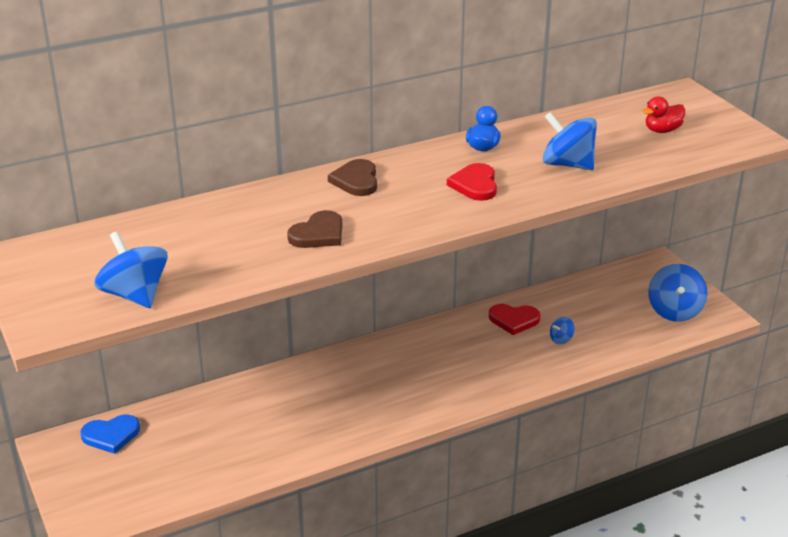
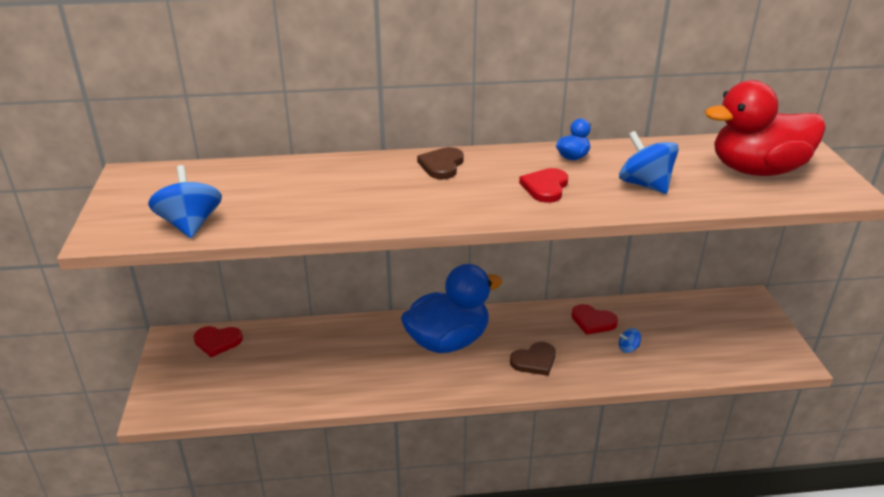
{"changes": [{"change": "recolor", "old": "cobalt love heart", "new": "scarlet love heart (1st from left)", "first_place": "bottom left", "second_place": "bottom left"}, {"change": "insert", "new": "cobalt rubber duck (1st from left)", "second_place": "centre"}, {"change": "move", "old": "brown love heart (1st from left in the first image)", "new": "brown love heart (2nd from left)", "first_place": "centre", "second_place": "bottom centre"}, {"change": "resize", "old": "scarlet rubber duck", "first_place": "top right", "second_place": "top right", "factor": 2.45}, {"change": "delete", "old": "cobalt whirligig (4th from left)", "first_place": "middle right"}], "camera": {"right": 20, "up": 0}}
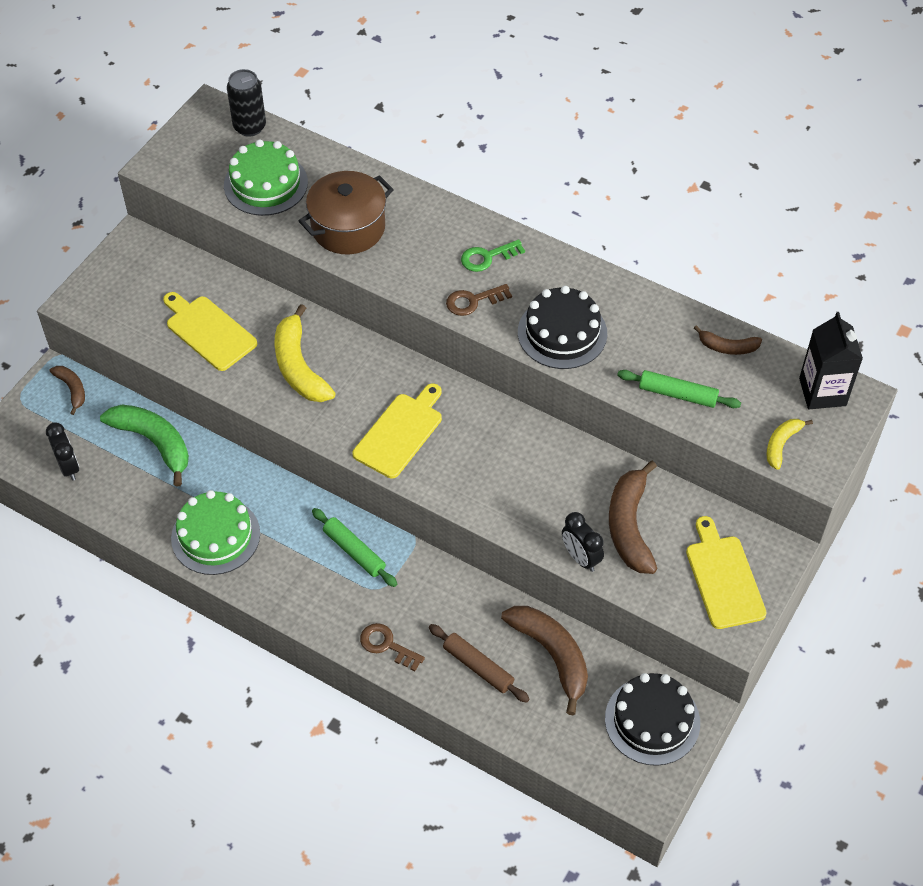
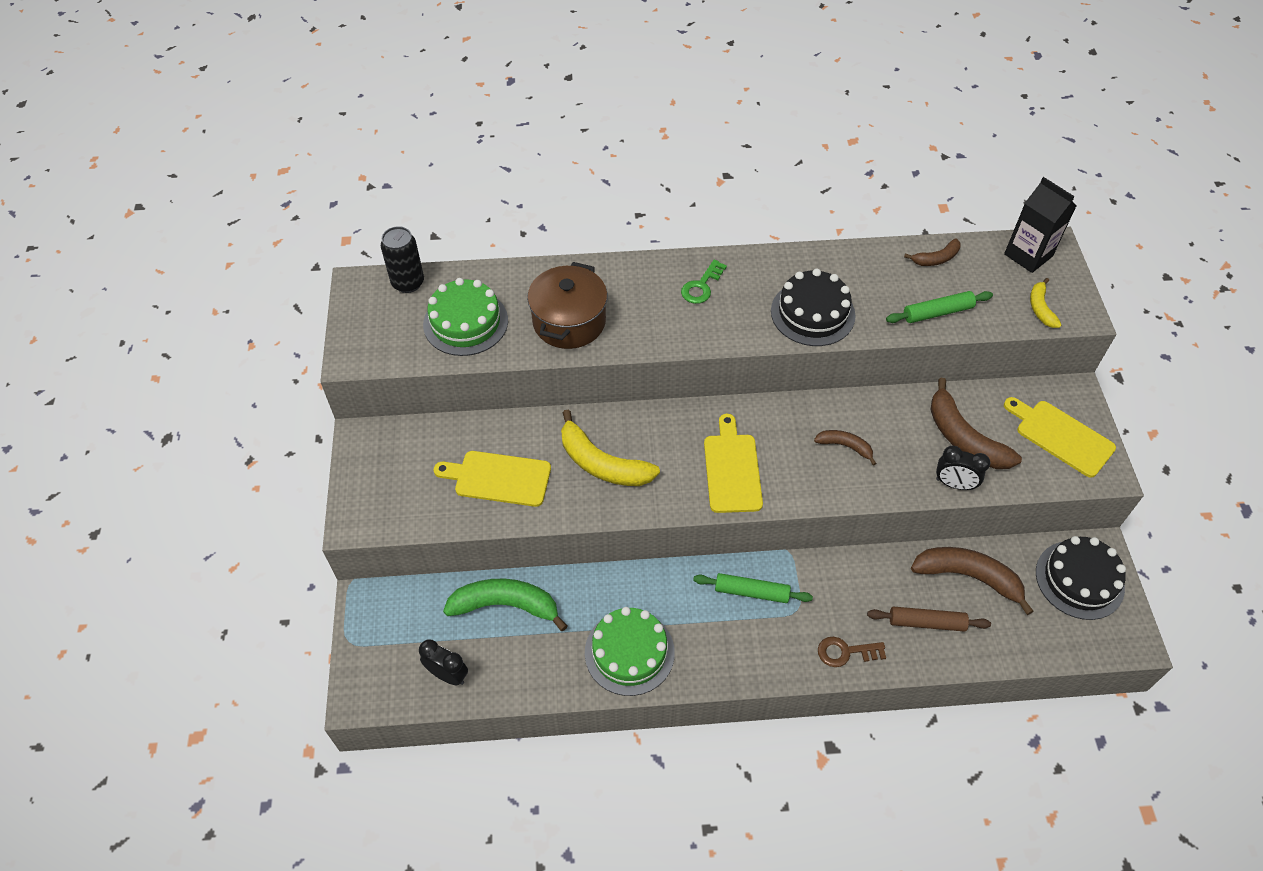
{"changes": [{"change": "move", "old": "brown banana fruit (1st from left)", "first_place": "middle left", "second_place": "middle right"}, {"change": "delete", "old": "brown key (2nd from left)", "first_place": "centre"}], "camera": {"right": -35, "up": 0}}
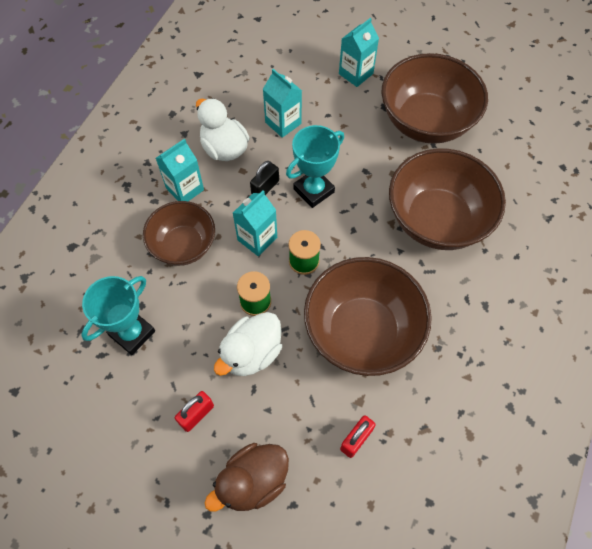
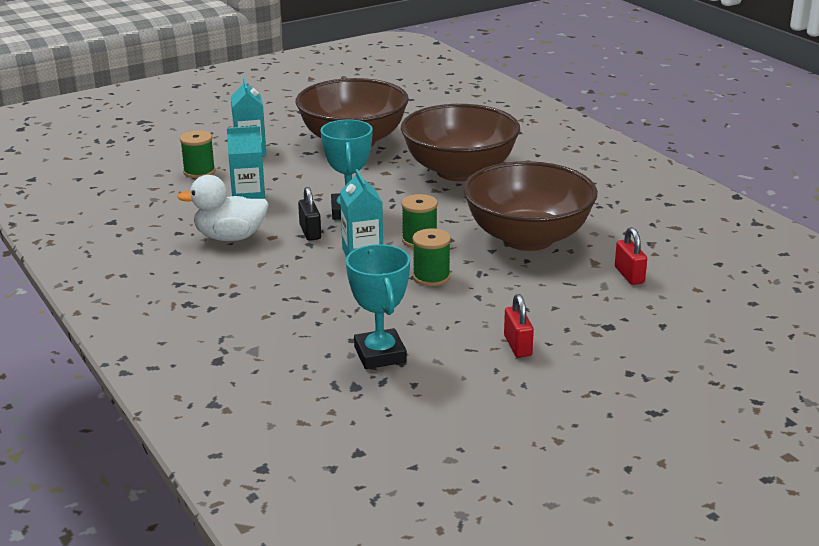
{"changes": [{"change": "insert", "new": "leaf-green bobbin (1st from left)", "second_place": "top left"}, {"change": "delete", "old": "brown bowl (1st from left)", "first_place": "middle left"}, {"change": "delete", "old": "turquoise carton (1st from left)", "first_place": "top left"}, {"change": "delete", "old": "brown rubber duck", "first_place": "bottom centre"}, {"change": "delete", "old": "white rubber duck (2nd from left)", "first_place": "centre"}], "camera": {"right": -55, "up": -35}}
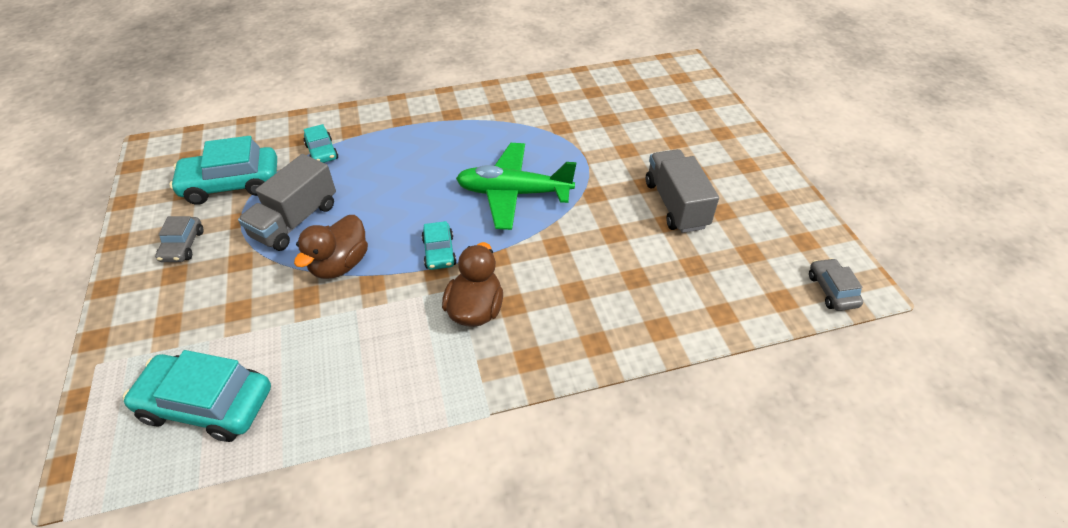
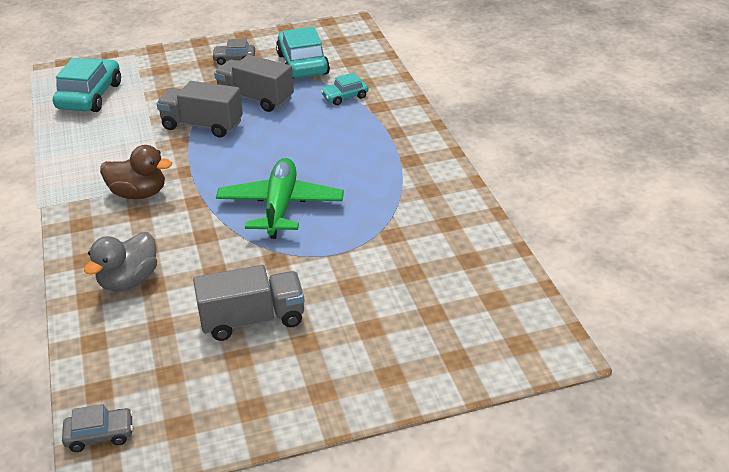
{"changes": [{"change": "insert", "new": "ash-grey rubber duck", "second_place": "middle left"}, {"change": "replace", "old": "brown rubber duck (1st from left)", "new": "ash-grey truck (1st from left)", "first_place": "middle left", "second_place": "top left"}, {"change": "delete", "old": "turquoise toy car (4th from left)", "first_place": "centre"}], "camera": {"right": 90, "up": -10}}
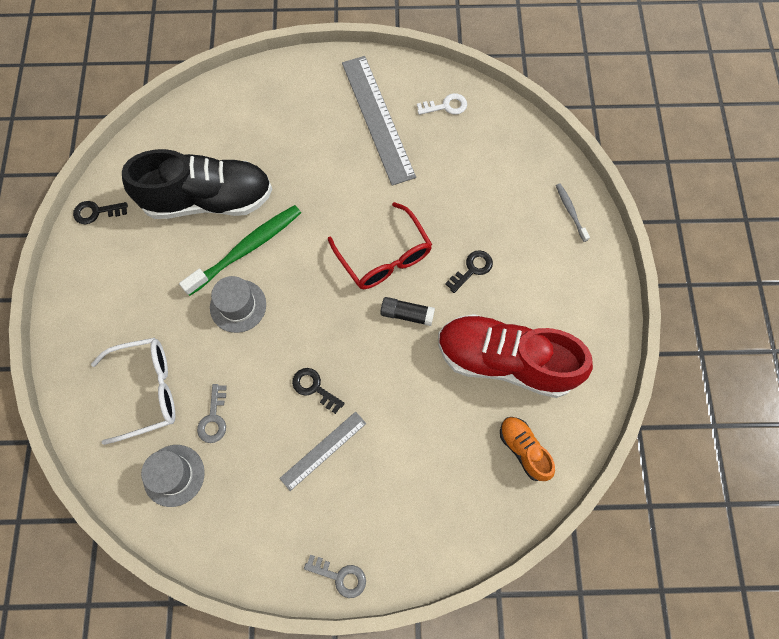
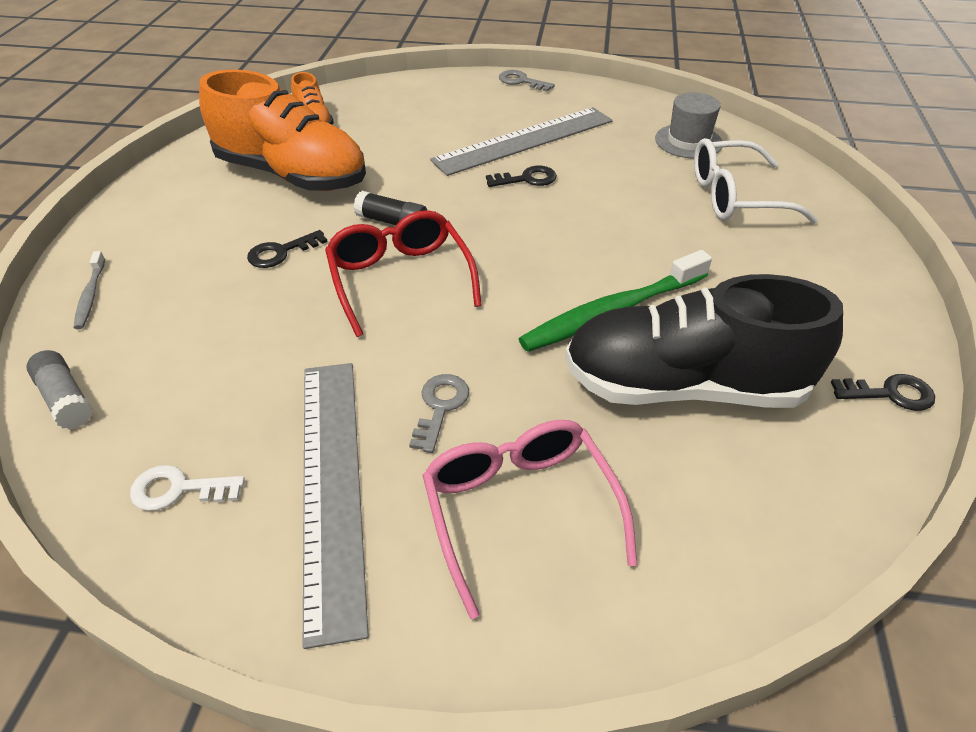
{"changes": [{"change": "insert", "new": "ash-grey glue stick", "second_place": "middle left"}, {"change": "recolor", "old": "scarlet sneaker", "new": "orange sneaker (1st from left)", "first_place": "centre", "second_place": "top left"}, {"change": "move", "old": "ash-grey key (1st from left)", "first_place": "middle left", "second_place": "centre"}, {"change": "insert", "new": "rose-pink spectacles", "second_place": "bottom centre"}, {"change": "resize", "old": "ash-grey straightedge (1st from left in the first image)", "first_place": "bottom centre", "second_place": "top centre", "factor": 1.8}, {"change": "rotate", "old": "black key (2nd from left)", "first_place": "centre", "second_place": "top centre", "degrees": -60}, {"change": "delete", "old": "ash-grey top hat (2nd from left)", "first_place": "middle left"}], "camera": {"right": -170, "up": -25}}
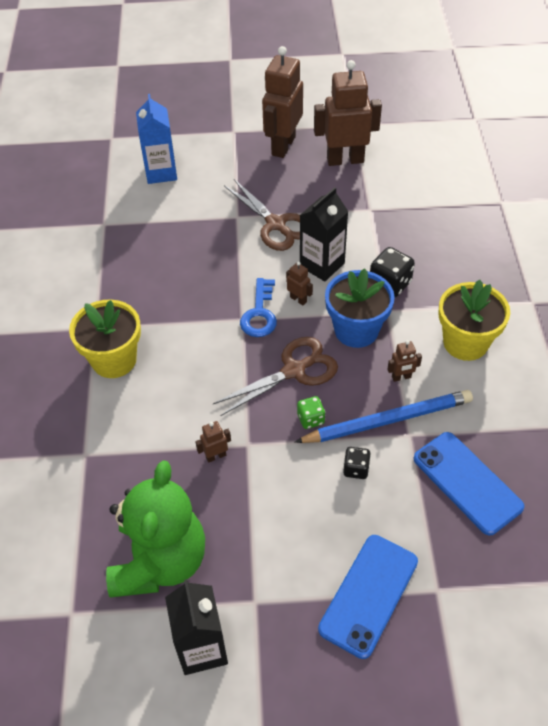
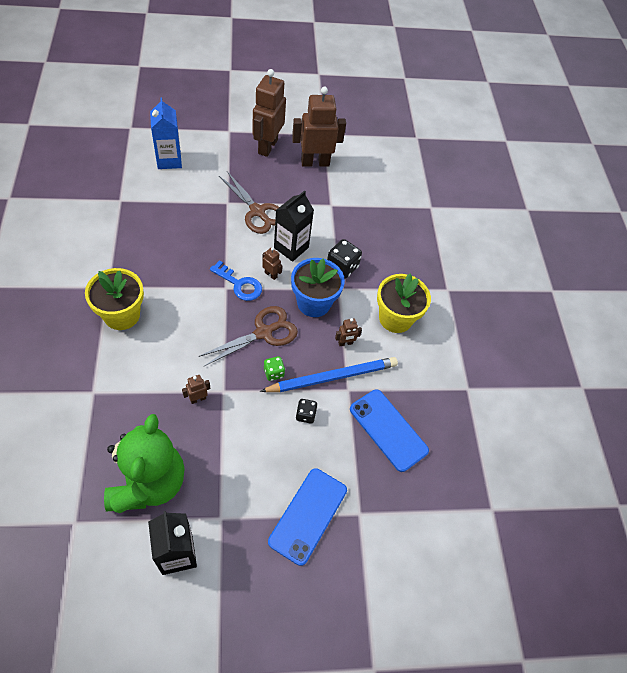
{"changes": [{"change": "rotate", "old": "cobalt key", "first_place": "centre", "second_place": "centre", "degrees": -60}], "camera": {"right": -10, "up": 5}}
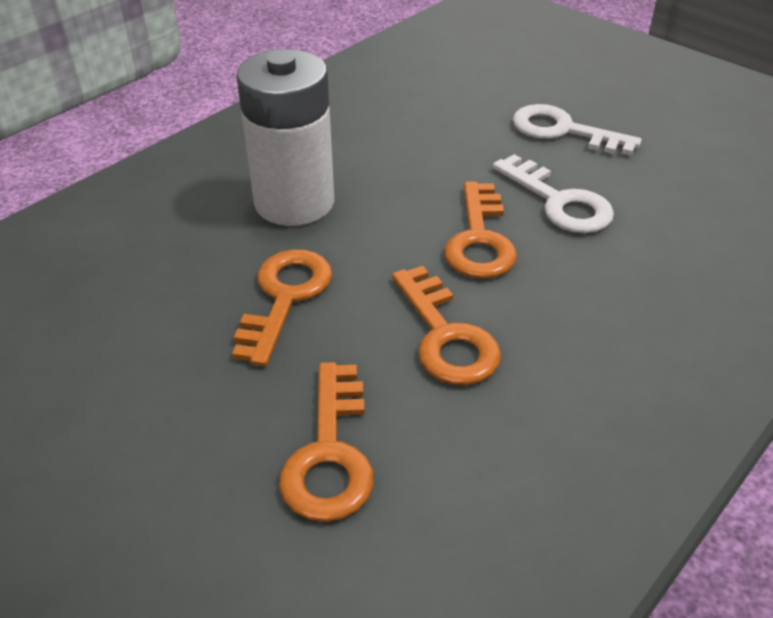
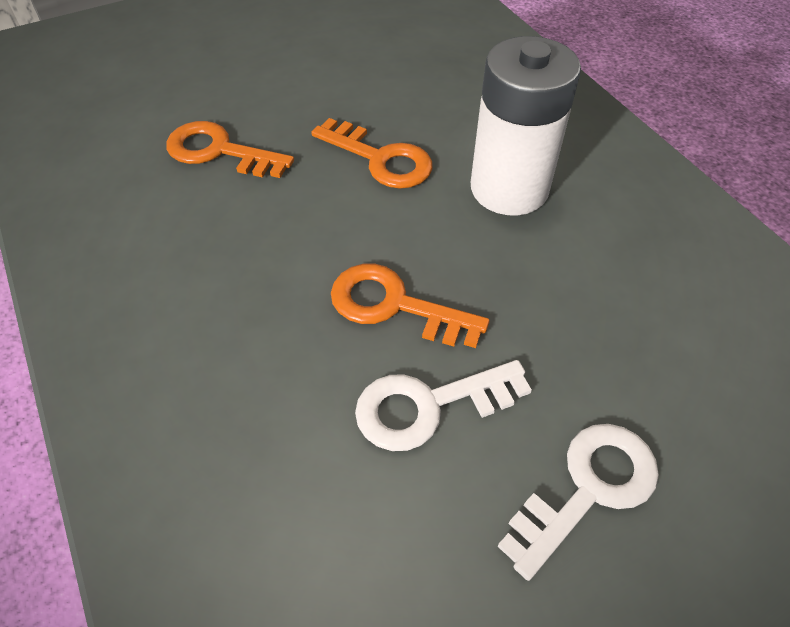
{"changes": [{"change": "delete", "old": "orange key (3rd from left)", "first_place": "centre"}], "camera": {"right": 110, "up": 10}}
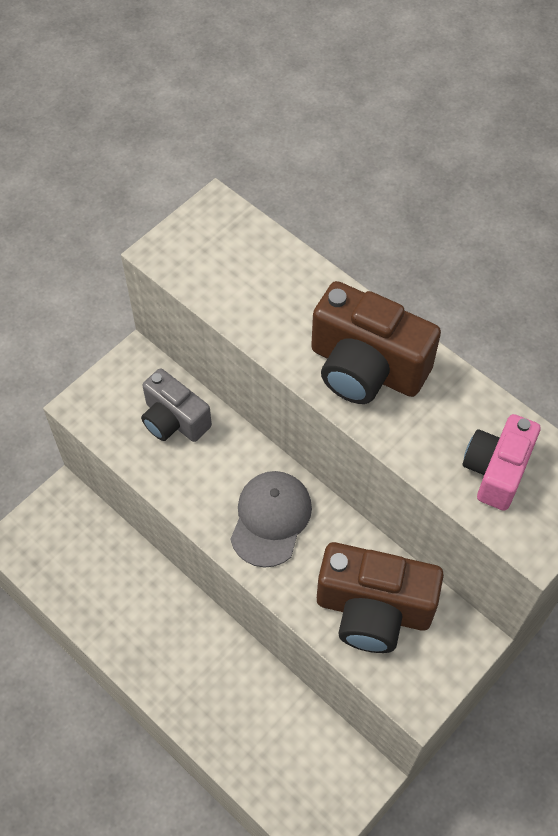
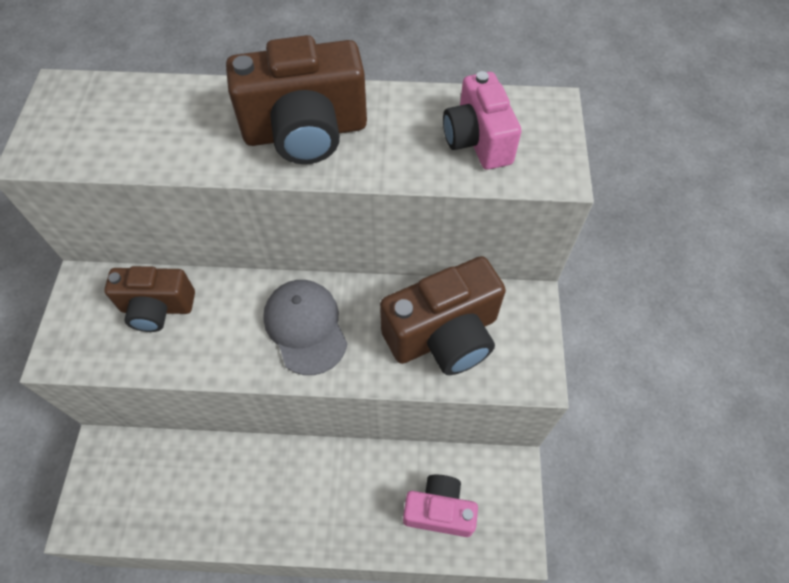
{"changes": [{"change": "recolor", "old": "ash-grey compact camera", "new": "brown compact camera (1st from left)", "first_place": "middle left", "second_place": "middle left"}, {"change": "insert", "new": "rose-pink compact camera (1st from left)", "second_place": "bottom centre"}], "camera": {"right": -40, "up": 0}}
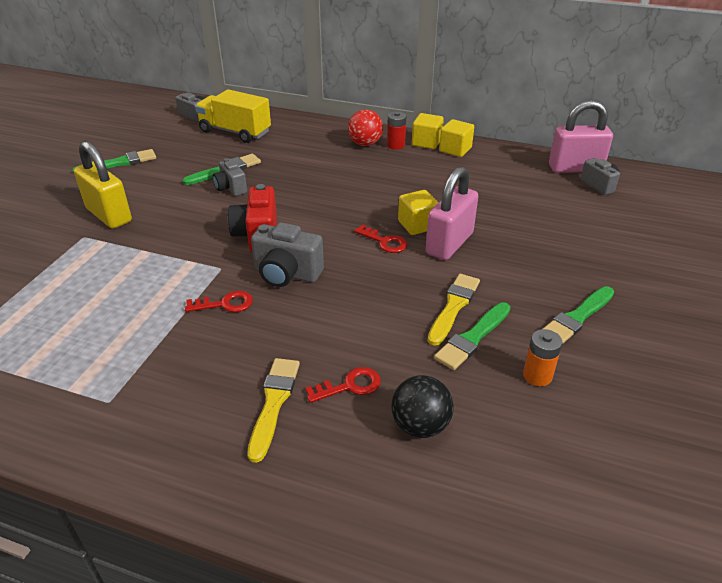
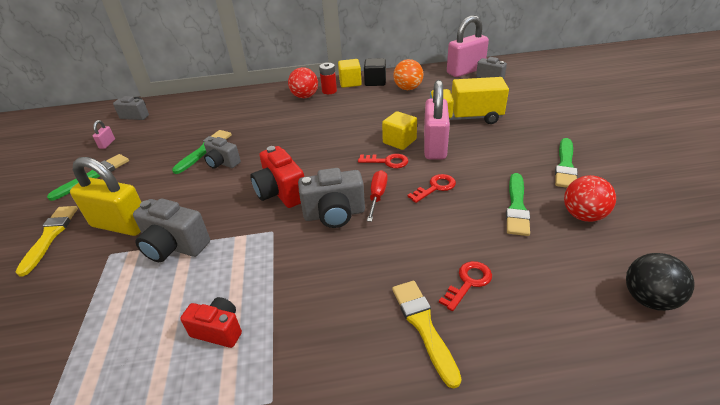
{"changes": [{"change": "move", "old": "yellow paint brush (2nd from left in the first image)", "new": "yellow paint brush (1st from left)", "first_place": "centre", "second_place": "middle left"}, {"change": "insert", "new": "rose-pink lock (1st from left)", "second_place": "top left"}, {"change": "insert", "new": "ash-grey compact camera (2nd from left)", "second_place": "middle left"}, {"change": "insert", "new": "scarlet compact camera (1st from left)", "second_place": "bottom left"}, {"change": "recolor", "old": "yellow block (3rd from left)", "new": "black block", "first_place": "top centre", "second_place": "top centre"}, {"change": "insert", "new": "scarlet screwdriver", "second_place": "centre"}, {"change": "insert", "new": "orange play ball", "second_place": "top centre"}, {"change": "move", "old": "scarlet key (1st from left in the first image)", "new": "scarlet key (2nd from left)", "first_place": "middle left", "second_place": "centre"}, {"change": "move", "old": "yellow truck", "first_place": "top left", "second_place": "top centre"}, {"change": "replace", "old": "orange AA battery", "new": "scarlet play ball (2nd from left)", "first_place": "middle right", "second_place": "middle right"}, {"change": "move", "old": "black play ball", "first_place": "bottom centre", "second_place": "bottom right"}], "camera": {"right": -25, "up": 0}}
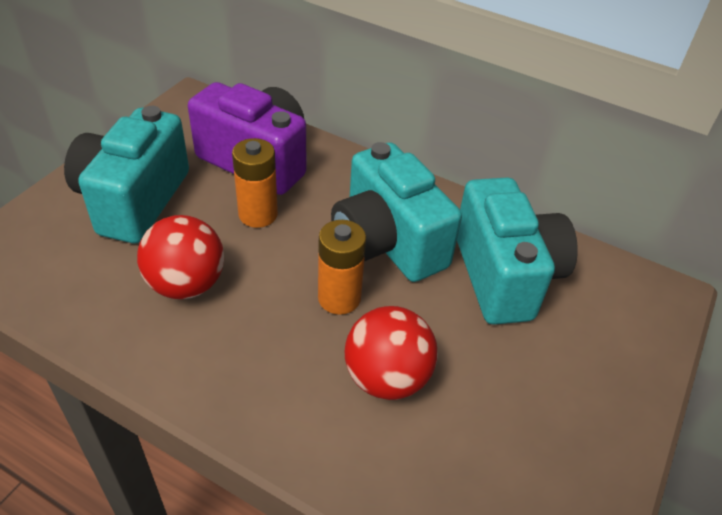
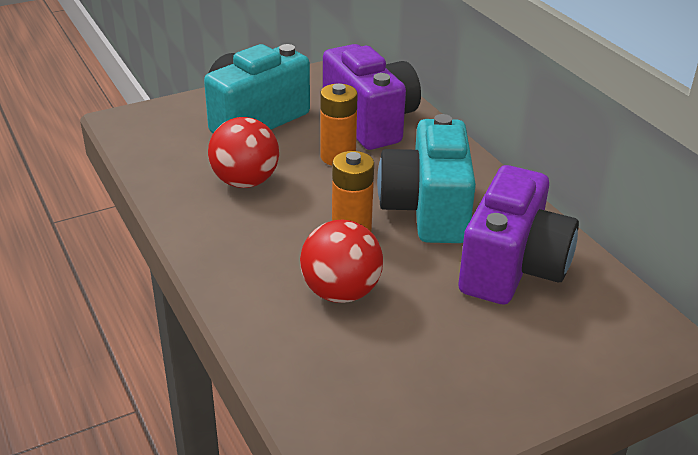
{"changes": [{"change": "recolor", "old": "turquoise compact camera (3rd from left)", "new": "violet compact camera (2nd from left)", "first_place": "middle right", "second_place": "middle right"}], "camera": {"right": 35, "up": -10}}
